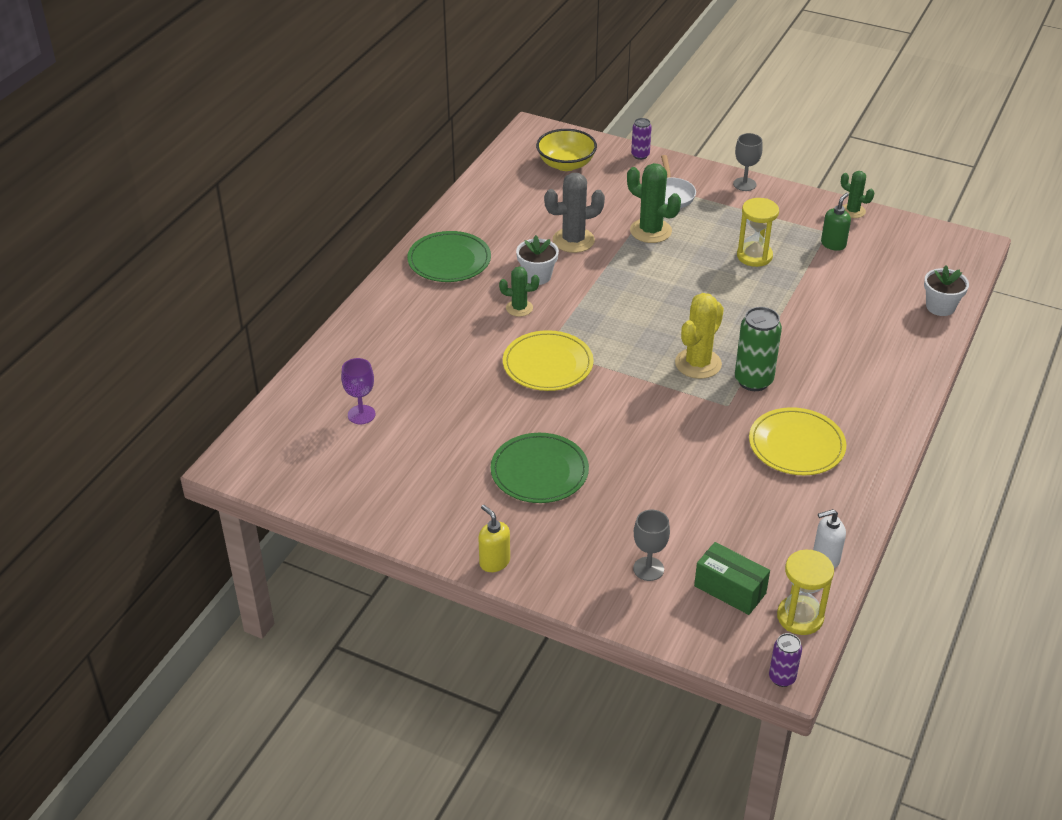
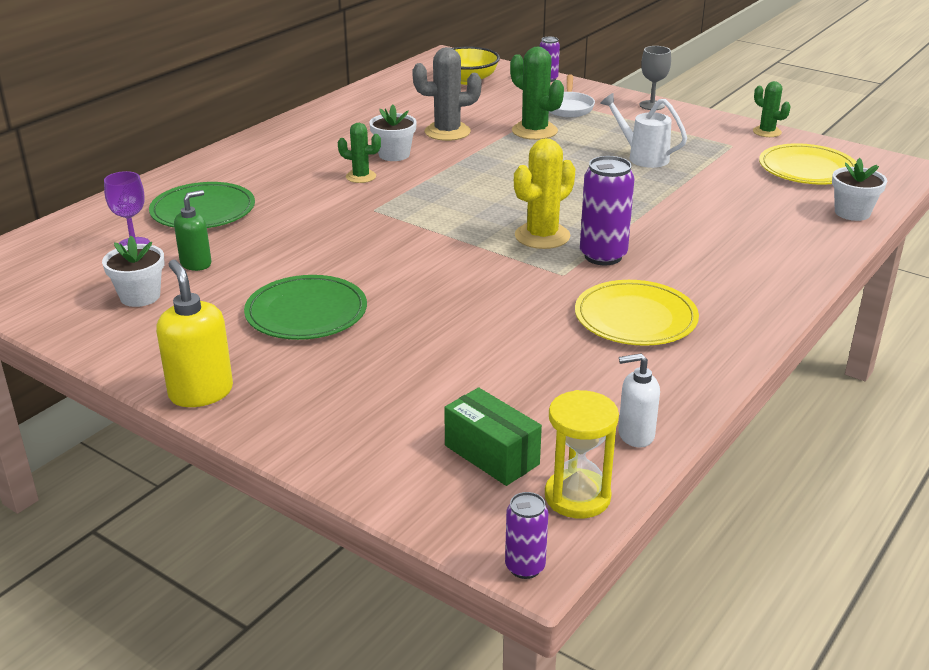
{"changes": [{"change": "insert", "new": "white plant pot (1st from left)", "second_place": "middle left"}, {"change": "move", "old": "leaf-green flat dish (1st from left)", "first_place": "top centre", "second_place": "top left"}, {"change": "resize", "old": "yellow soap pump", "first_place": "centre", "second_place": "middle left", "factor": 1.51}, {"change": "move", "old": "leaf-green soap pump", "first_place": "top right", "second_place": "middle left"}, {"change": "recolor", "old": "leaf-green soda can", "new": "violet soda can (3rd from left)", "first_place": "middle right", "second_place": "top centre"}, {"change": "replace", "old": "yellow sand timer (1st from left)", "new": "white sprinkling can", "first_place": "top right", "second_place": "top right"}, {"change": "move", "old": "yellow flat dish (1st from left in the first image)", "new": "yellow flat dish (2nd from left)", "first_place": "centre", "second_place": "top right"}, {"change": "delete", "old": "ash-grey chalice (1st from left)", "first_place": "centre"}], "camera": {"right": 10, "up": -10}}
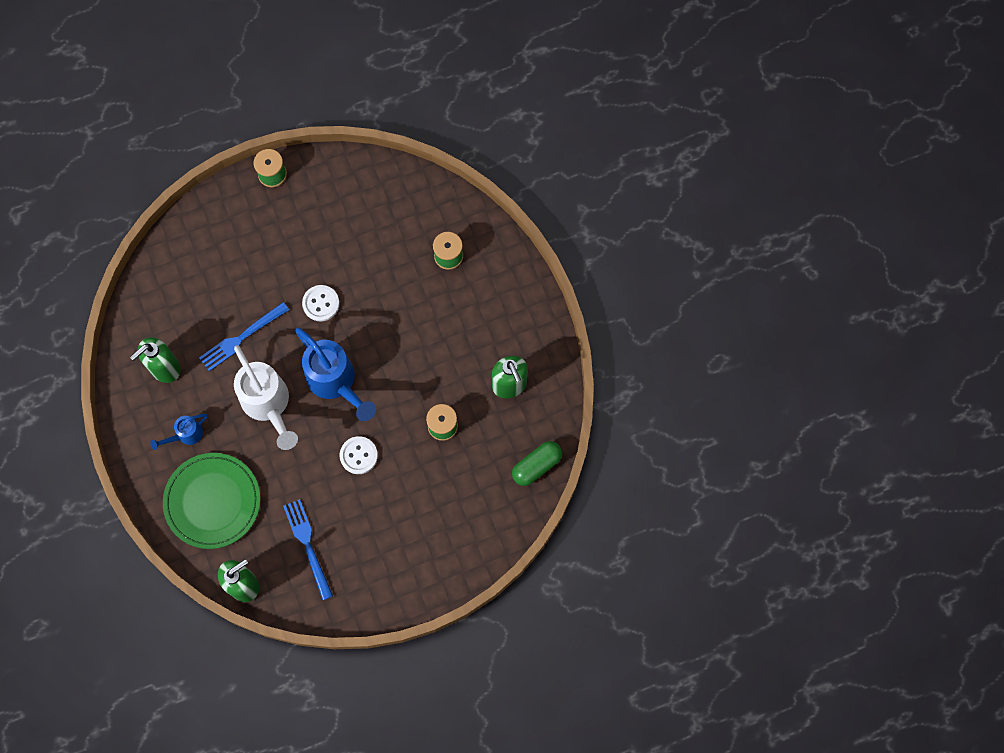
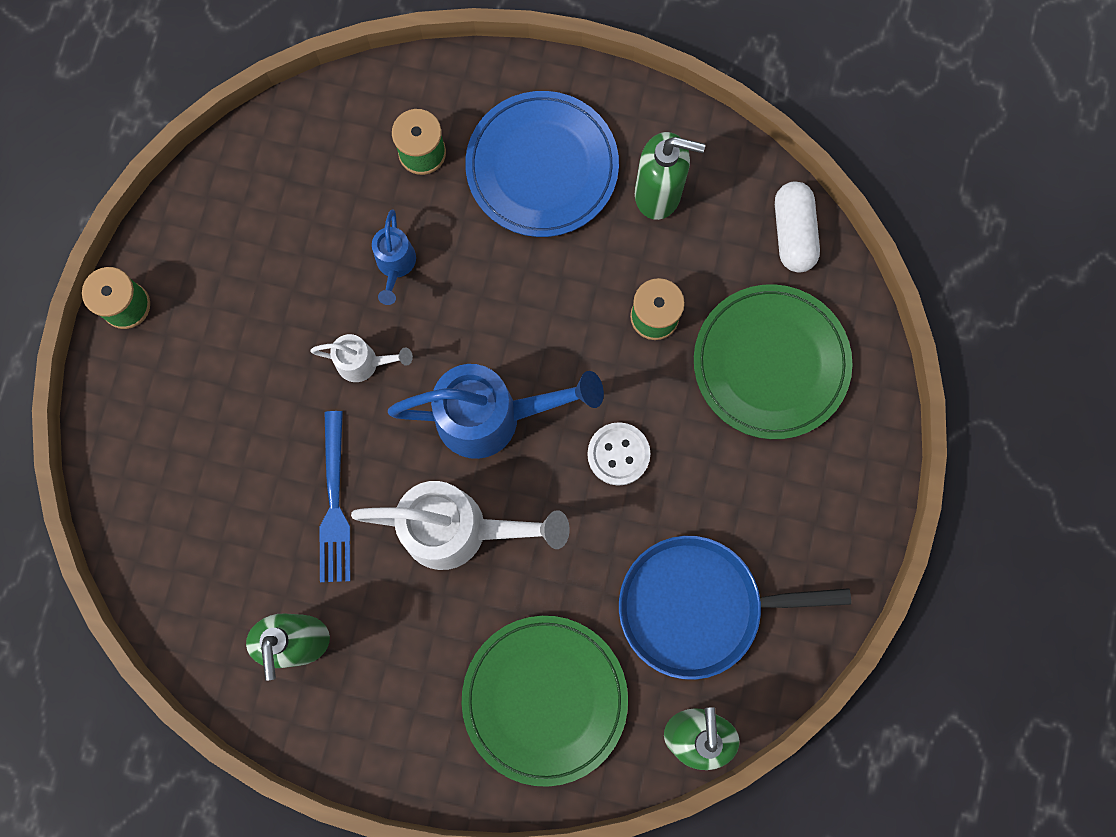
{"changes": [{"change": "replace", "old": "white shirt button (1st from left)", "new": "white sprinkling can (1st from left)", "first_place": "middle left", "second_place": "middle left"}, {"change": "move", "old": "cobalt sprinkling can (1st from left)", "first_place": "middle left", "second_place": "top centre"}, {"change": "insert", "new": "cobalt flat dish", "second_place": "top centre"}, {"change": "replace", "old": "cobalt fork (2nd from left)", "new": "cobalt frying pan", "first_place": "bottom left", "second_place": "bottom centre"}, {"change": "insert", "new": "leaf-green flat dish (2nd from left)", "second_place": "middle right"}, {"change": "recolor", "old": "leaf-green pill shape", "new": "white pill shape", "first_place": "centre", "second_place": "top right"}], "camera": {"right": -55, "up": 5}}
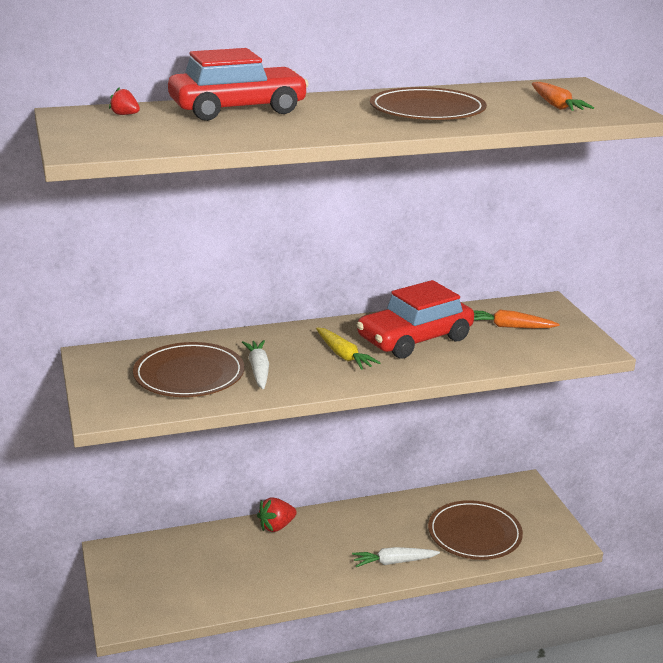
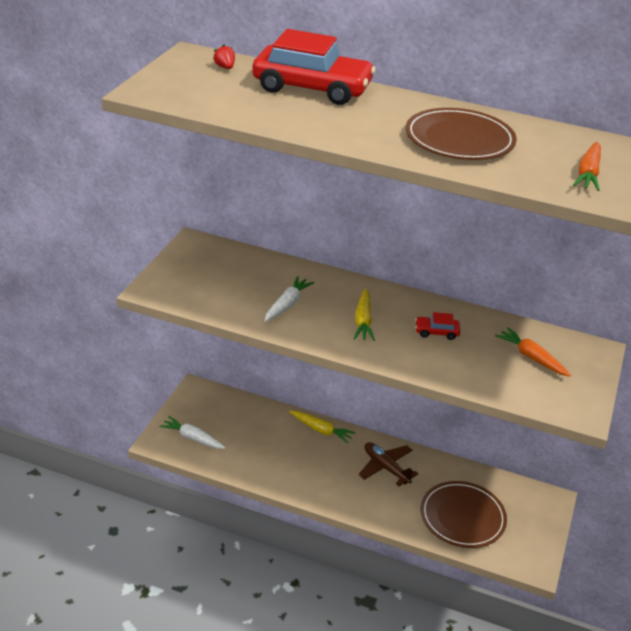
{"changes": [{"change": "move", "old": "white root vegetable (2nd from left in the first image)", "new": "white root vegetable (1st from left)", "first_place": "bottom centre", "second_place": "bottom left"}, {"change": "replace", "old": "scarlet strawberry (2nd from left)", "new": "yellow root vegetable (1st from left)", "first_place": "bottom centre", "second_place": "bottom centre"}, {"change": "insert", "new": "brown plane", "second_place": "bottom centre"}, {"change": "resize", "old": "scarlet toy car (2nd from left)", "first_place": "centre", "second_place": "middle right", "factor": 0.42}, {"change": "delete", "old": "brown flat dish (1st from left)", "first_place": "middle left"}], "camera": {"right": 35, "up": 10}}
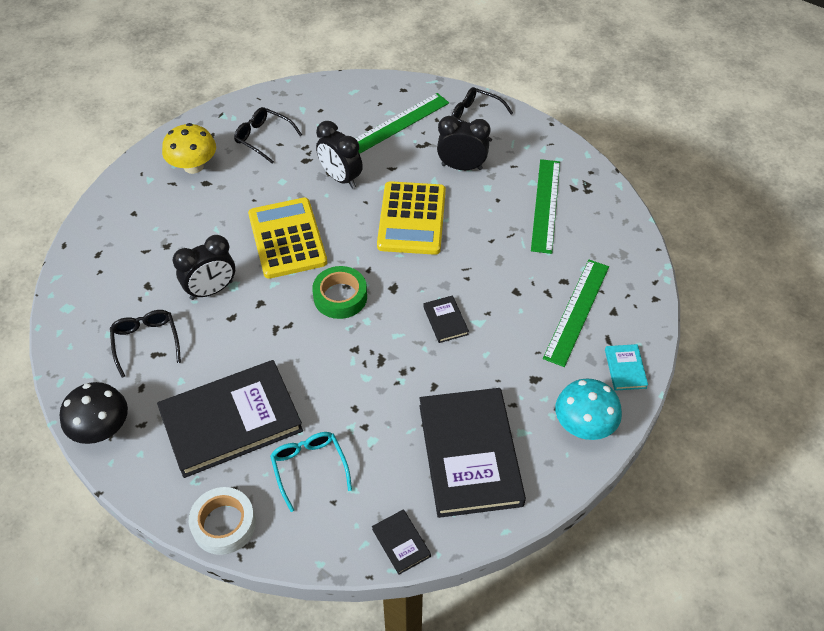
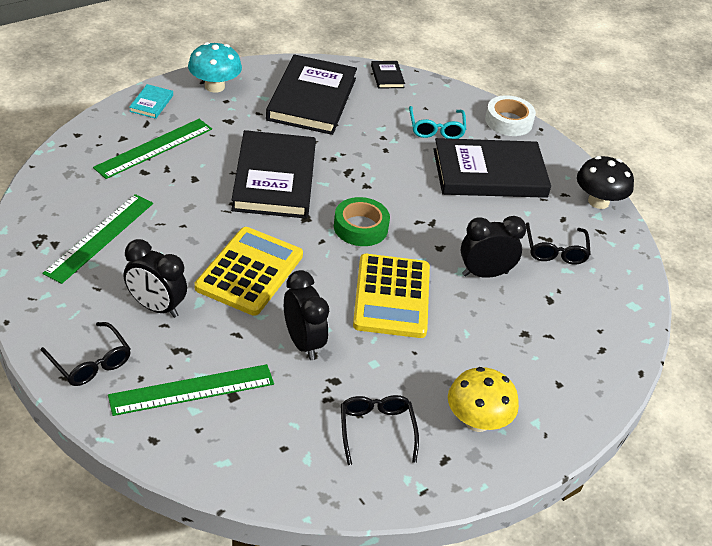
{"changes": [{"change": "resize", "old": "black hardcover (3rd from left in the first image)", "first_place": "centre", "second_place": "top centre", "factor": 2.43}, {"change": "rotate", "old": "black spectacles (2nd from left)", "first_place": "top left", "second_place": "bottom centre", "degrees": -150}], "camera": {"right": -165, "up": -10}}
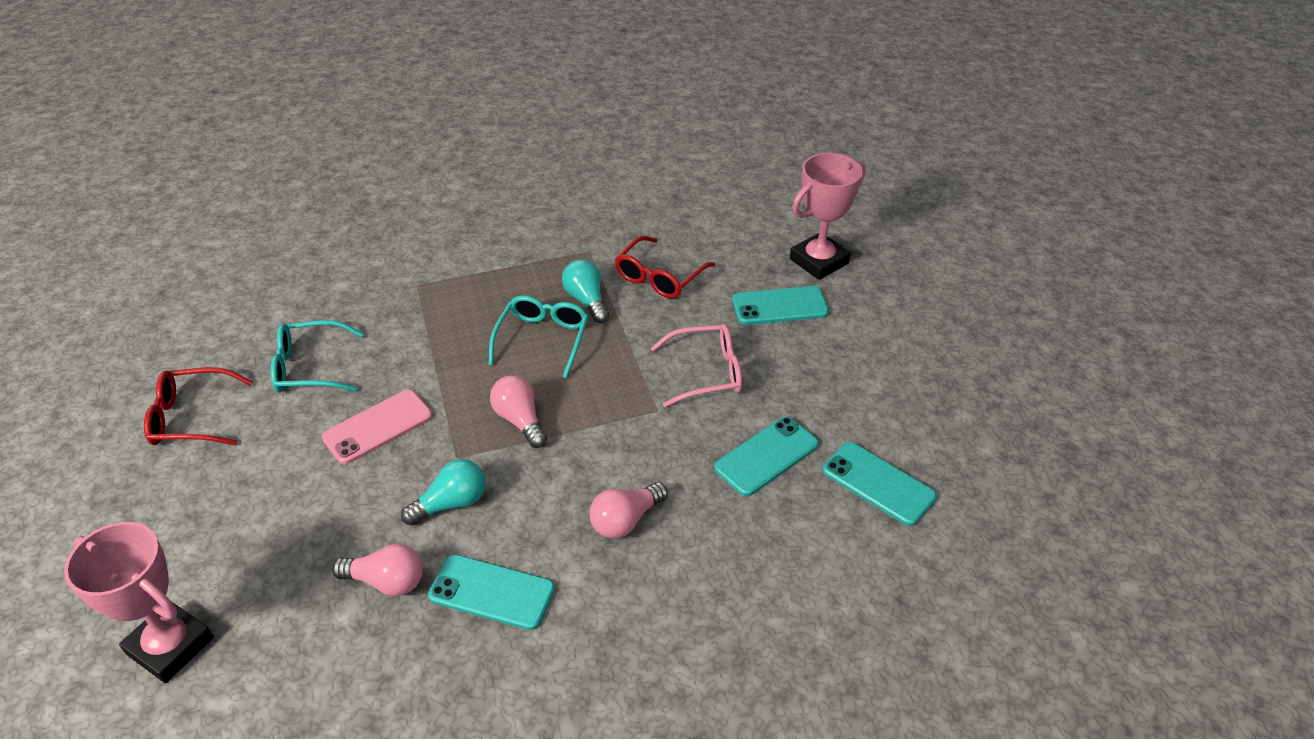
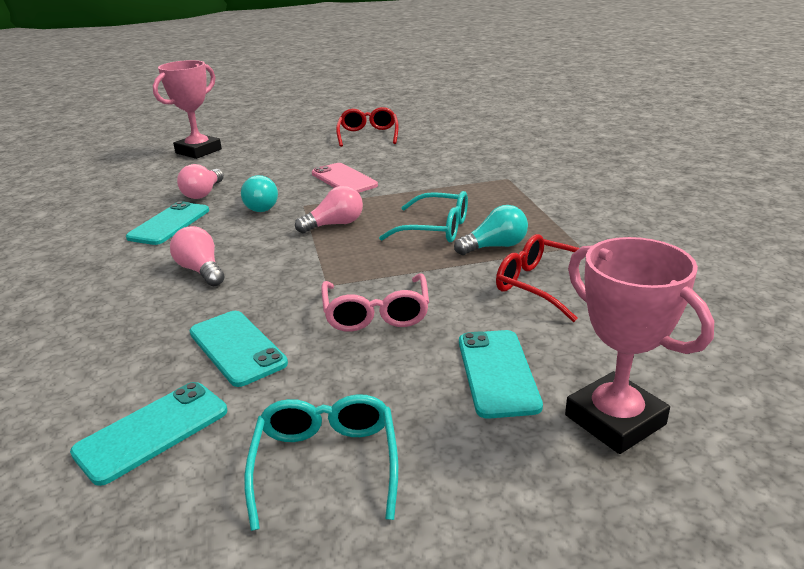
{"changes": [{"change": "move", "old": "turquoise spectacles (1st from left)", "first_place": "middle left", "second_place": "bottom centre"}], "camera": {"right": 95, "up": -15}}
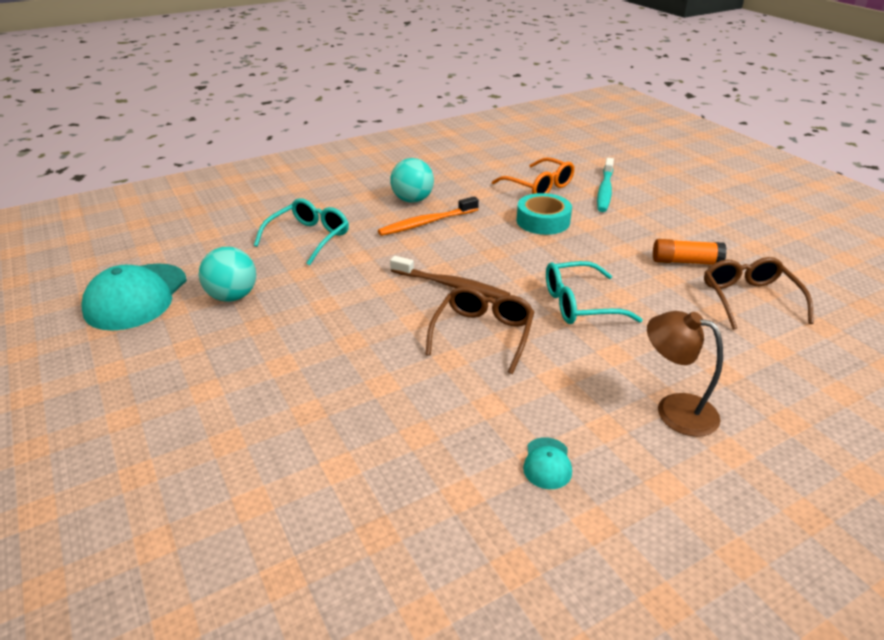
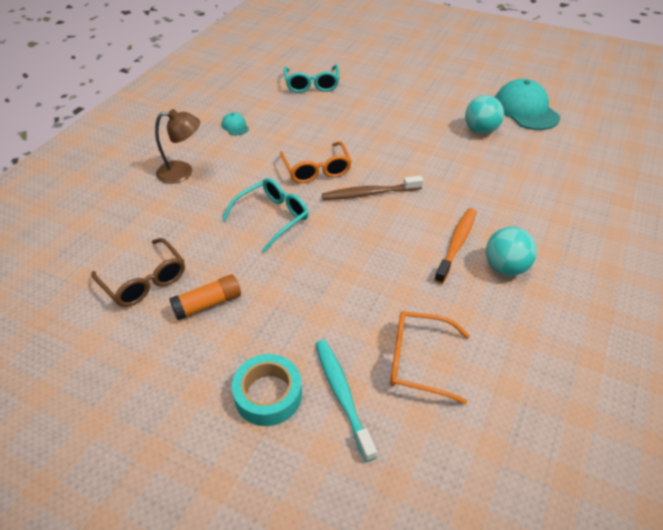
{"changes": [{"change": "move", "old": "turquoise tape", "first_place": "centre", "second_place": "bottom centre"}, {"change": "recolor", "old": "brown spectacles (1st from left)", "new": "orange spectacles (1st from left)", "first_place": "centre", "second_place": "top centre"}, {"change": "move", "old": "turquoise spectacles (1st from left in the first image)", "new": "turquoise spectacles (2nd from left)", "first_place": "centre", "second_place": "top centre"}], "camera": {"right": 145, "up": 10}}
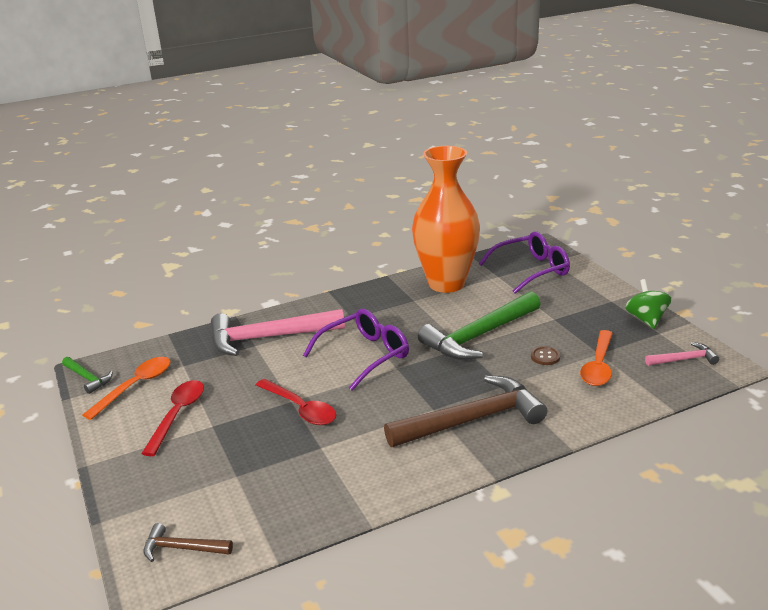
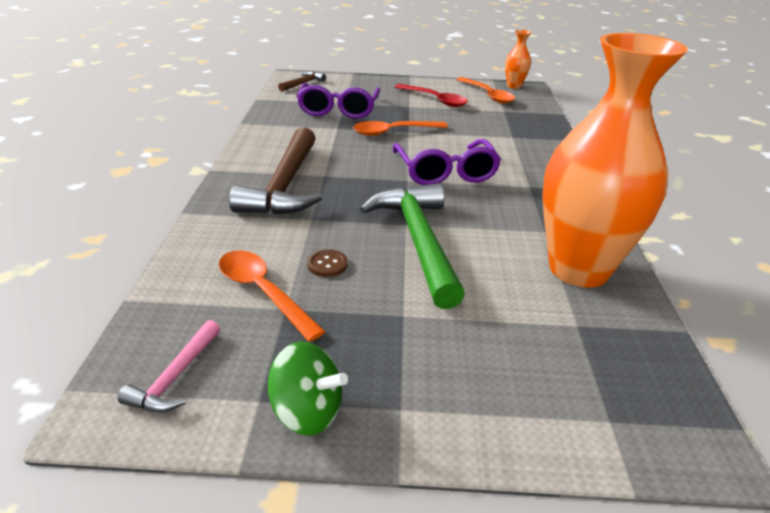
{"changes": [{"change": "move", "old": "violet spectacles (2nd from left in the first image)", "new": "violet spectacles (1st from left)", "first_place": "middle right", "second_place": "top centre"}, {"change": "recolor", "old": "scarlet spoon (2nd from left)", "new": "orange spoon (2nd from left)", "first_place": "centre", "second_place": "top centre"}, {"change": "replace", "old": "leaf-green claw hammer (1st from left)", "new": "orange vase (1st from left)", "first_place": "middle left", "second_place": "top right"}, {"change": "delete", "old": "rose-pink claw hammer (1st from left)", "first_place": "centre"}], "camera": {"right": 115, "up": 5}}
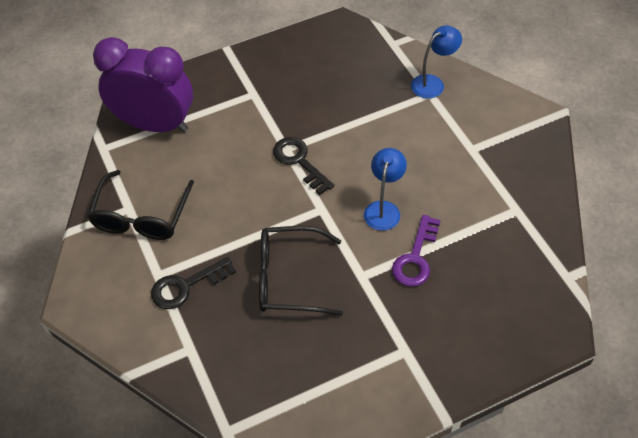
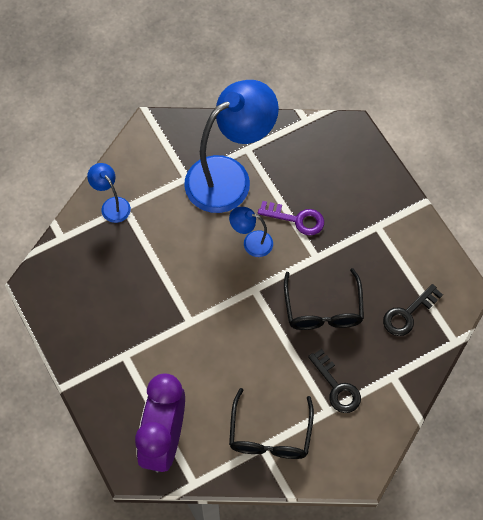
{"changes": [{"change": "insert", "new": "cobalt desk lamp (2nd from left)", "second_place": "top centre"}, {"change": "rotate", "old": "black spectacles (1st from left)", "first_place": "middle left", "second_place": "bottom centre", "degrees": 90}, {"change": "move", "old": "black key (2nd from left)", "first_place": "centre", "second_place": "middle right"}], "camera": {"right": -95, "up": 10}}
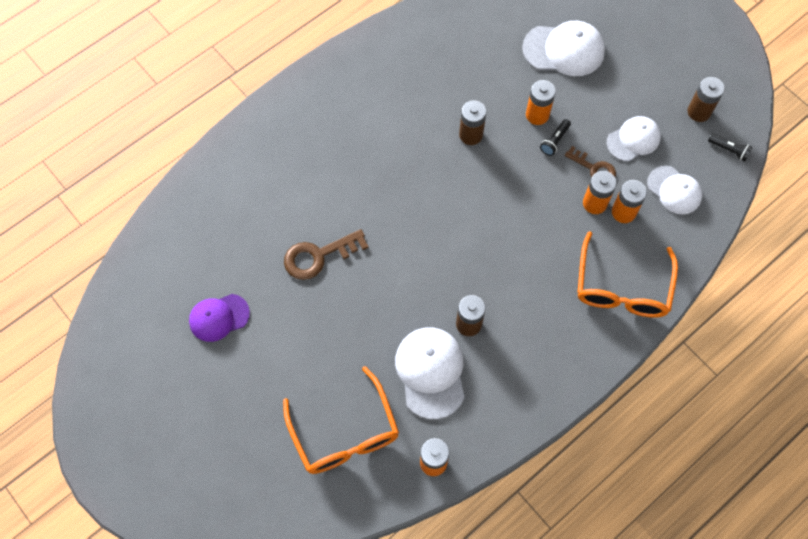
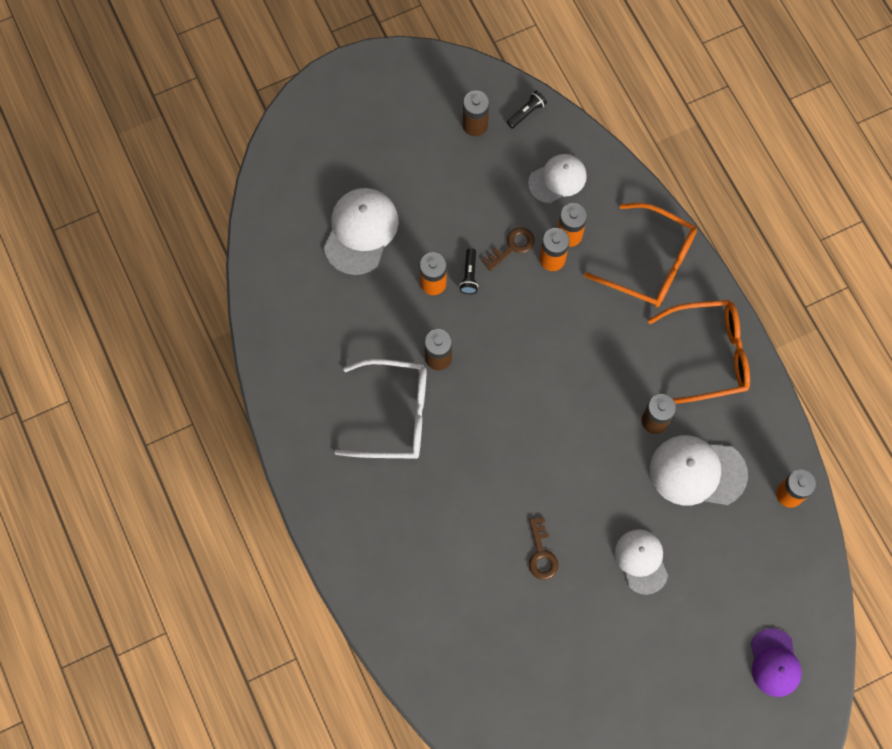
{"changes": [{"change": "insert", "new": "white spectacles", "second_place": "centre"}, {"change": "rotate", "old": "black torch (1st from left)", "first_place": "top right", "second_place": "centre", "degrees": 45}, {"change": "resize", "old": "brown key (1st from left in the first image)", "first_place": "centre", "second_place": "bottom centre", "factor": 0.67}, {"change": "move", "old": "white baseball cap (3rd from left)", "first_place": "top right", "second_place": "bottom right"}, {"change": "move", "old": "orange spectacles (1st from left in the first image)", "new": "orange spectacles (2nd from left)", "first_place": "bottom centre", "second_place": "middle right"}, {"change": "move", "old": "violet baseball cap", "first_place": "middle left", "second_place": "bottom right"}], "camera": {"right": -75, "up": 5}}
